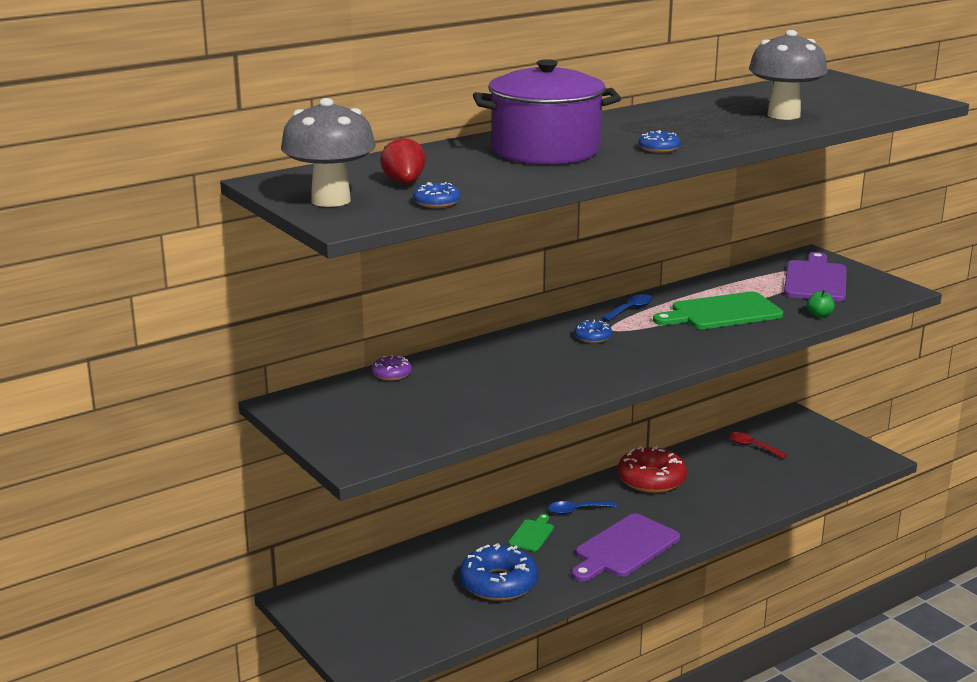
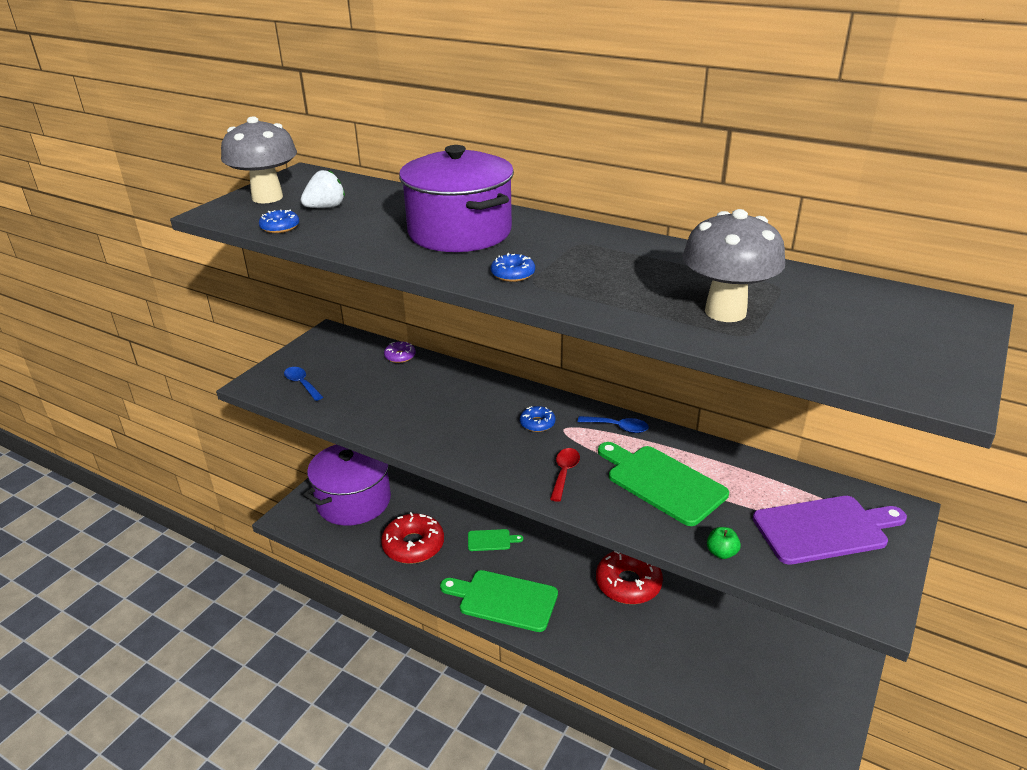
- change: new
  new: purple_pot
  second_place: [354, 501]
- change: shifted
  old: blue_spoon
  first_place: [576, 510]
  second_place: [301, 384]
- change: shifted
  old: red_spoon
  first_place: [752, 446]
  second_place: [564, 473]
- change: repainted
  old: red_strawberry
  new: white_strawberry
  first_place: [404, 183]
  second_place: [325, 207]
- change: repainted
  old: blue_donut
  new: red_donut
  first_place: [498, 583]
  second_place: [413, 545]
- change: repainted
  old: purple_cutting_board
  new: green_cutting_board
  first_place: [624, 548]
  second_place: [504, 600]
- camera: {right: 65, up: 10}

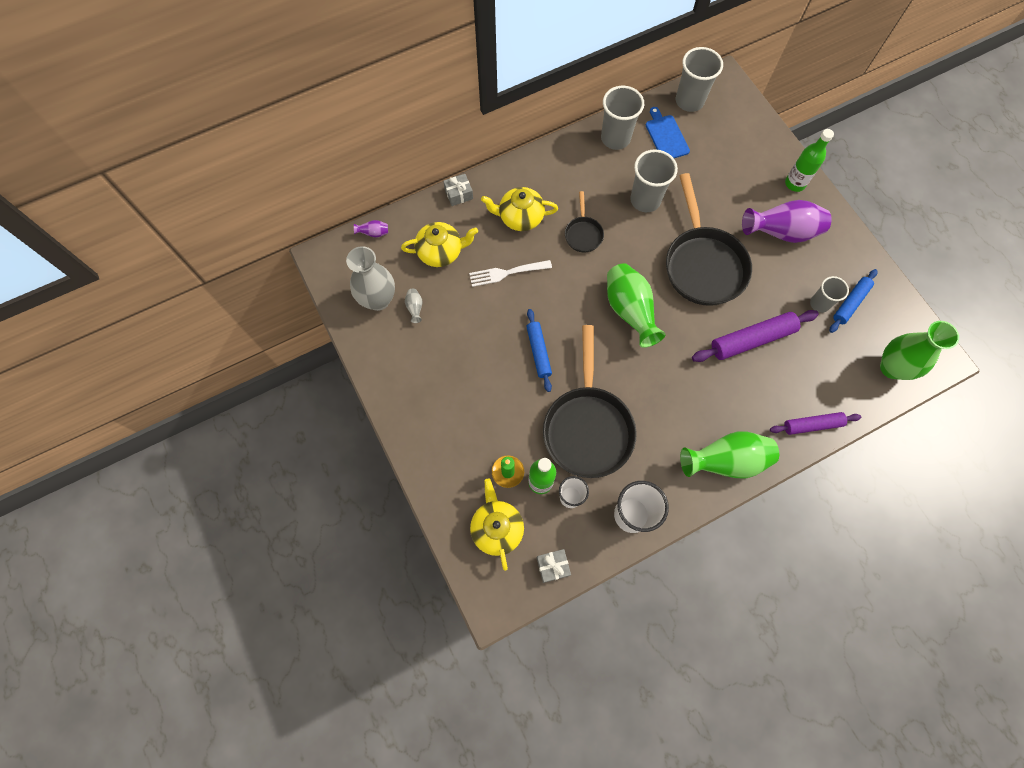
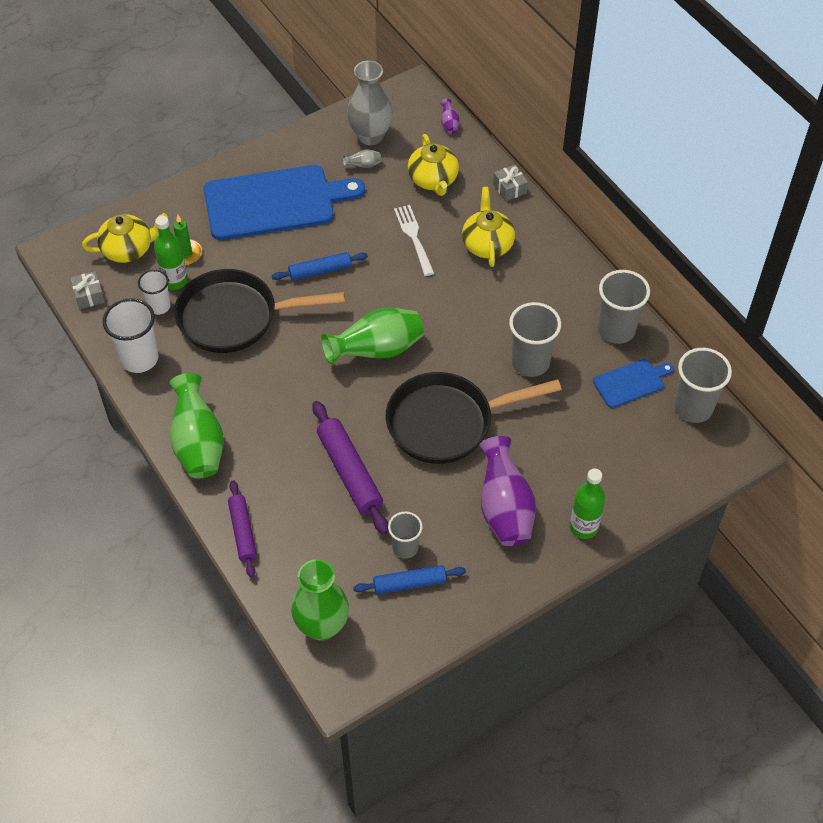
- change: gone
  old: black_pan
  first_place: [583, 234]
- change: new
  new: blue_cutting_board
  second_place: [275, 202]
- change: rotated
  old: blue_rolling_pin
  first_place: [850, 303]
  second_place: [409, 583]
  degrees: -45
- camera: {right: 85, up: -15}

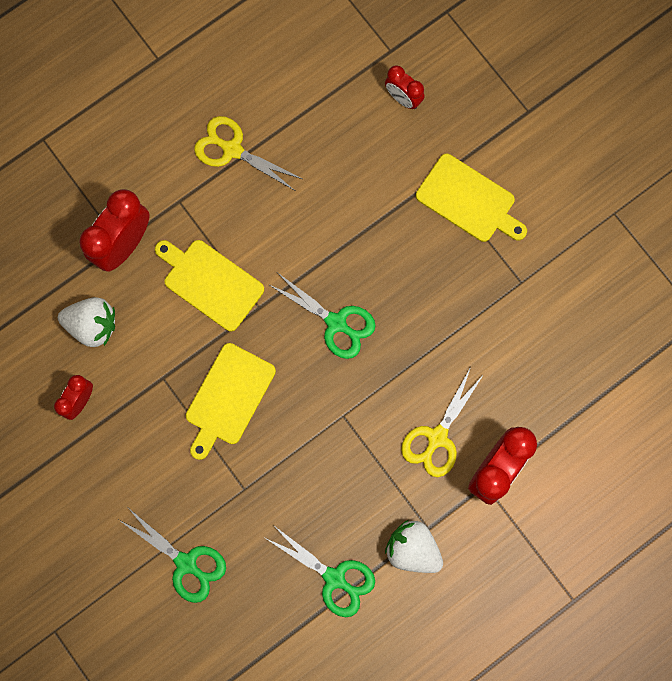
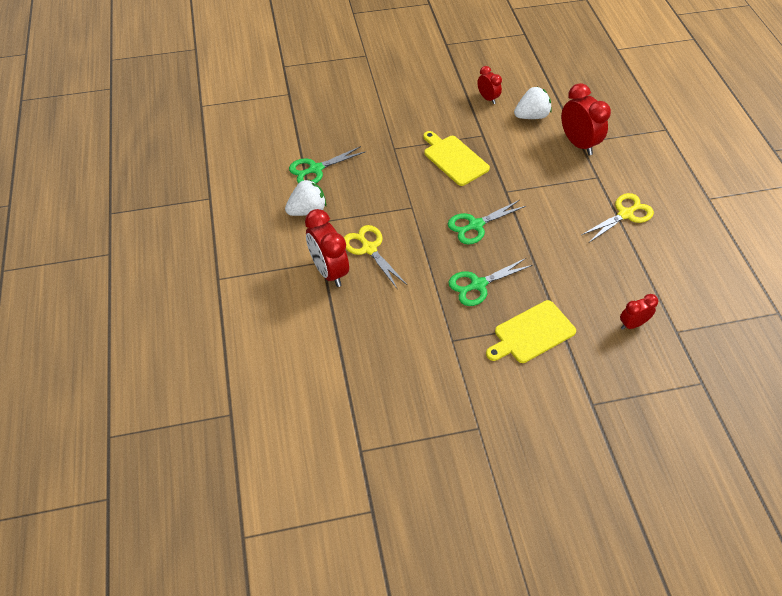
- change: gone
  old: yellow_cutting_board
  first_place: [210, 283]
- change: shifted
  old: green_scissors
  first_place: [186, 563]
  second_place: [478, 285]
- change: rotated
  old: white_strawberry
  first_place: [92, 325]
  second_place: [531, 116]
  degrees: -150
- camera: {right: 115, up: -25}

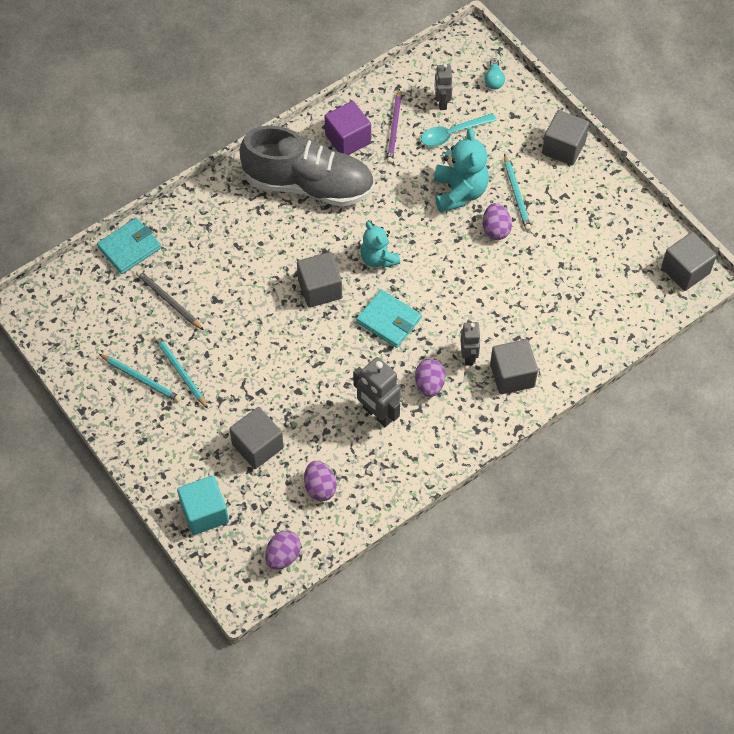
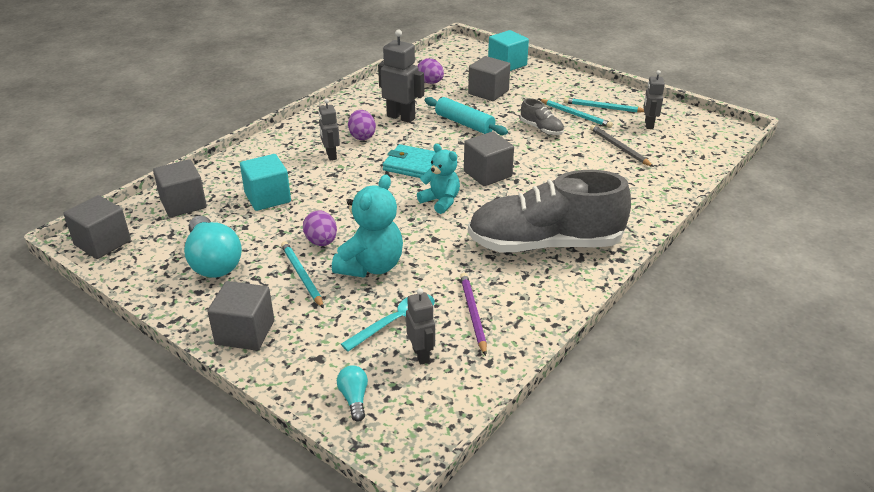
- change: gone
  old: turquoise_wallet
  first_place: [129, 248]
- change: gone
  old: purple_egg
  first_place: [283, 556]
- change: gone
  old: purple_cube
  first_place: [348, 139]
- change: new
  new: turquoise_light_bulb
  second_place: [213, 261]
- change: new
  new: turquoise_cube
  second_place: [267, 198]
- change: new
  new: turquoise_rolling_pin
  second_place: [464, 123]
- change: new
  new: grey_shoe
  second_place: [541, 129]
- change: new
  new: grey_robot
  second_place: [648, 125]
- change: shifted
  old: grey_cube
  first_place: [512, 375]
  second_place: [183, 204]
- change: rotated
  old: grey_pencil
  first_place: [168, 301]
  second_place: [619, 148]
  degrees: -150
- change: rotated
  old: turquoise_teddy_bear
  first_place: [459, 192]
  second_place: [371, 266]
  degrees: -135
- camera: {right: 165, up: -25}

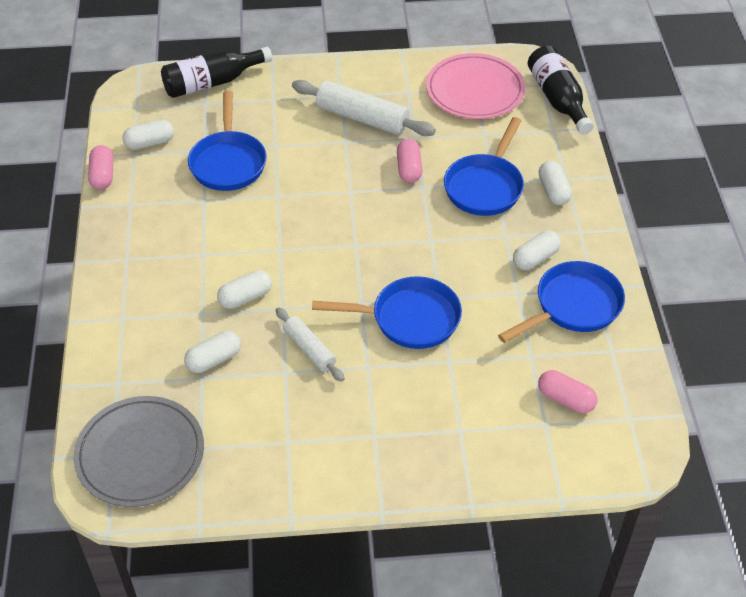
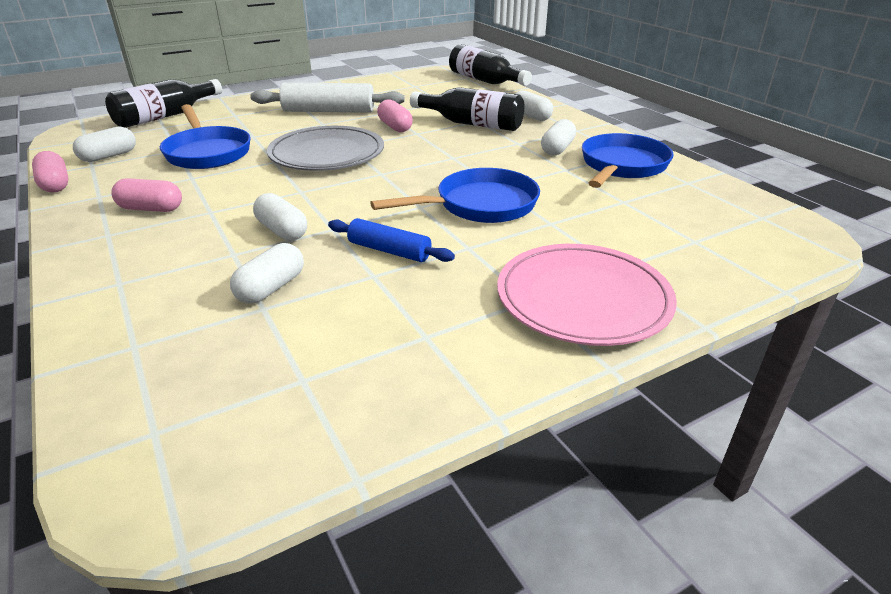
- change: shifted
  old: grey_plate
  first_place: [140, 454]
  second_place: [327, 154]
- change: shifted
  old: pink_plate
  first_place: [475, 90]
  second_place: [583, 298]
- change: shifted
  old: pink_capsule
  first_place: [565, 399]
  second_place: [151, 209]
- change: swapped
  old: blue_pan
  new: black_bottle
  first_place: [485, 186]
  second_place: [472, 124]
- change: repainted
  old: white_rolling_pin
  new: blue_rolling_pin
  first_place: [309, 349]
  second_place: [389, 251]
- change: rotated
  old: white_capsule
  first_place: [245, 297]
  second_place: [282, 230]
  degrees: -75
- camera: {right: -25, up: -15}

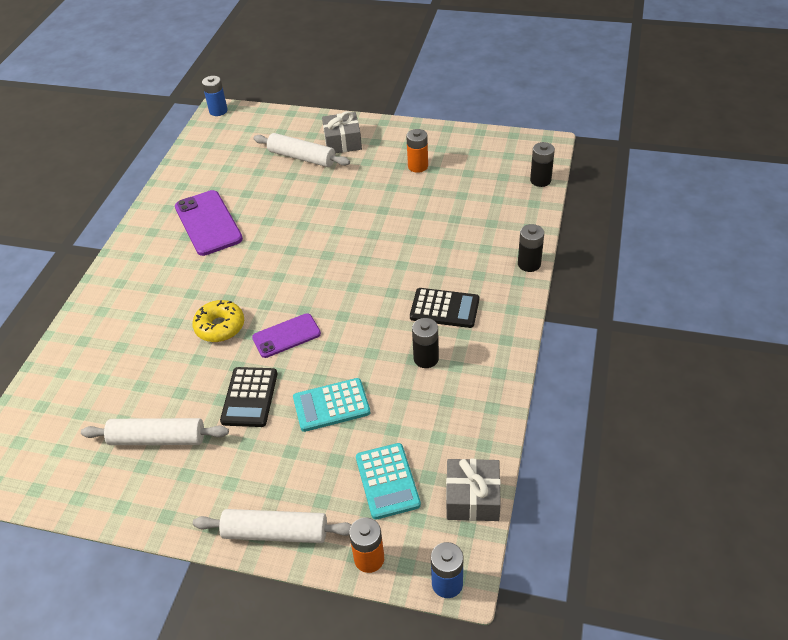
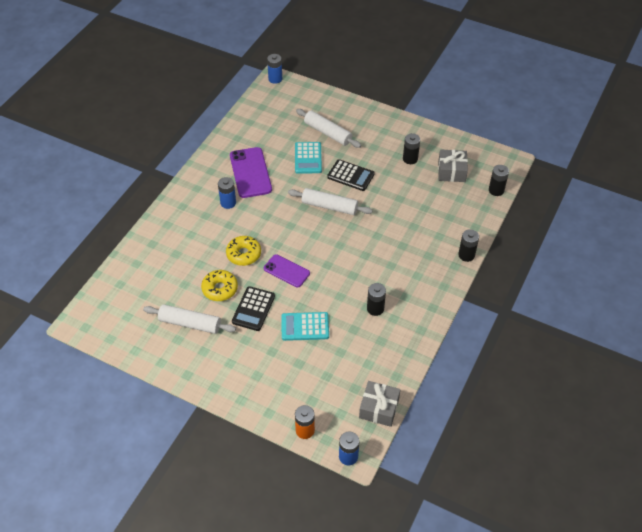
- change: new
  new: yellow_donut
  second_place: [220, 289]
- change: new
  new: blue_battery
  second_place: [228, 203]
- change: shifted
  old: white_rolling_pin
  first_place: [275, 533]
  second_place: [329, 206]
- change: shifted
  old: grey_gift
  first_place: [343, 142]
  second_place: [451, 171]
- change: shifted
  old: turquoise_calculator
  first_place: [387, 481]
  second_place: [308, 158]
- change: shifted
  old: black_calculator
  first_place: [444, 308]
  second_place: [350, 176]
- change: repainted
  old: orange_battery
  new: black_battery
  first_place: [418, 166]
  second_place: [410, 159]
- change: rotated
  old: purple_phone
  first_place: [286, 336]
  second_place: [286, 271]
  degrees: 45
- camera: {right: 10, up: 5}

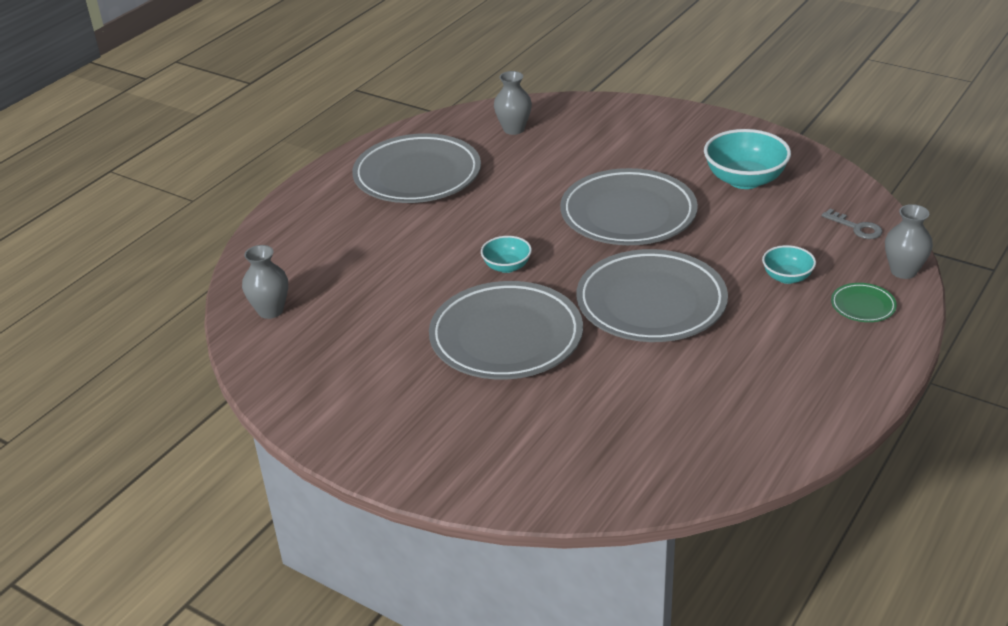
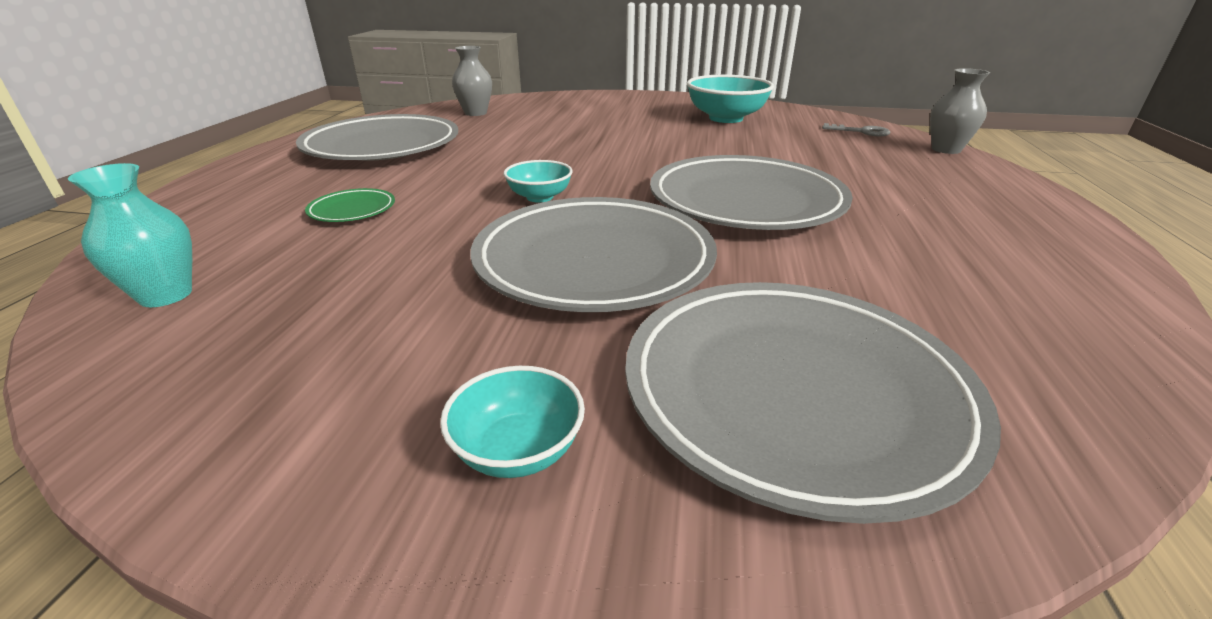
- change: shifted
  old: grey_plate
  first_place: [628, 214]
  second_place: [793, 394]
- change: shifted
  old: turquoise_bowl
  first_place: [787, 277]
  second_place: [518, 450]
- change: shifted
  old: green_plate
  first_place: [863, 306]
  second_place: [352, 210]
- change: repainted
  old: grey_vase
  new: turquoise_vase
  first_place: [270, 311]
  second_place: [165, 295]
- camera: {right: -25, up: -5}

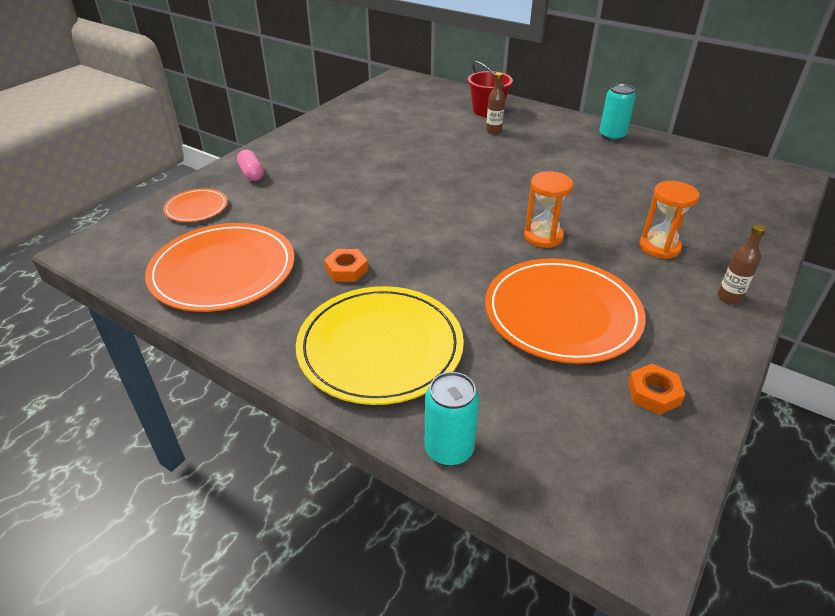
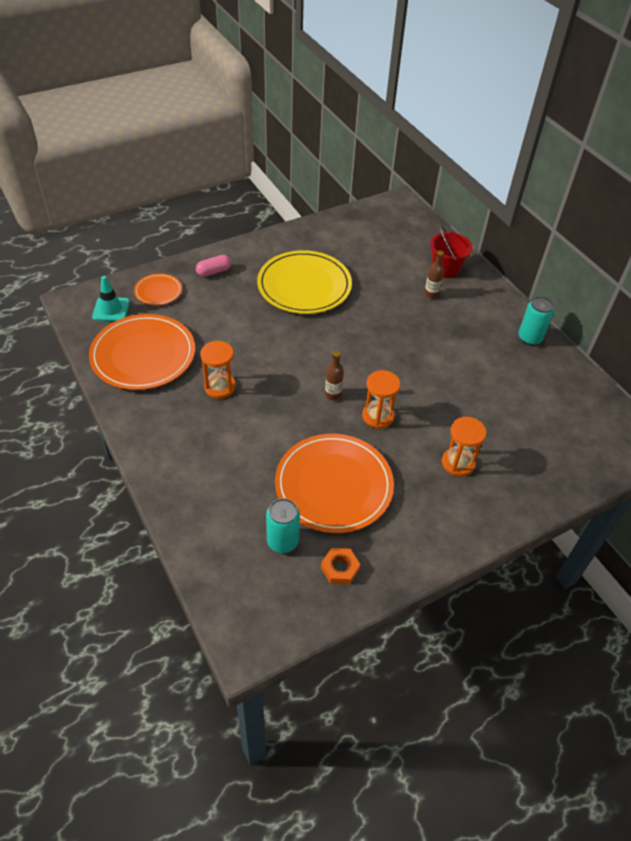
- change: new
  new: turquoise_traffic_cone
  second_place: [111, 309]
- change: shifted
  old: yellow_plate
  first_place: [380, 347]
  second_place: [304, 285]
- change: shifted
  old: turquoise_can
  first_place: [449, 449]
  second_place: [282, 541]
- change: shifted
  old: brown_bottle
  first_place: [729, 297]
  second_place: [333, 395]
- change: swapped
  old: orange_nut
  new: orange_hourglass
  first_place: [346, 270]
  second_place: [220, 387]
- change: rotated
  old: pink_capsule
  first_place: [251, 173]
  second_place: [214, 271]
  degrees: 60
- camera: {right: 25, up: 10}

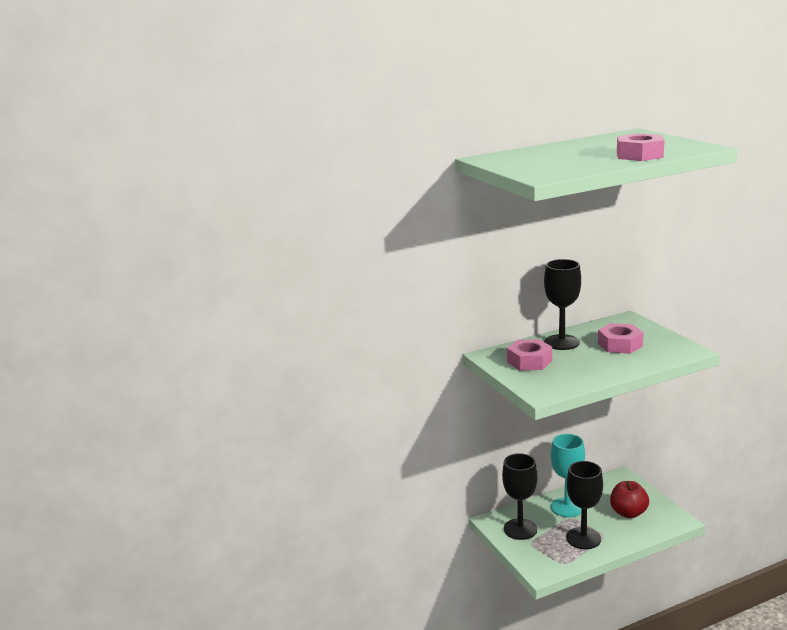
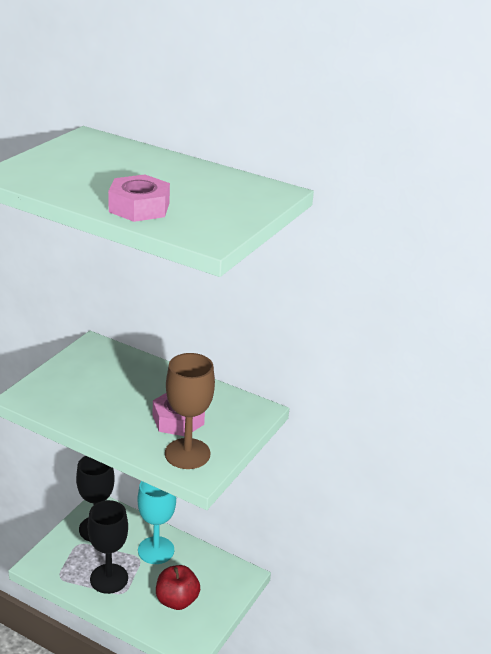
- change: gone
  old: pink_nut
  first_place: [529, 361]
- change: gone
  old: black_goblet
  first_place: [562, 342]
- change: new
  new: brown_goblet
  second_place: [187, 454]
- camera: {right: 50, up: 10}

